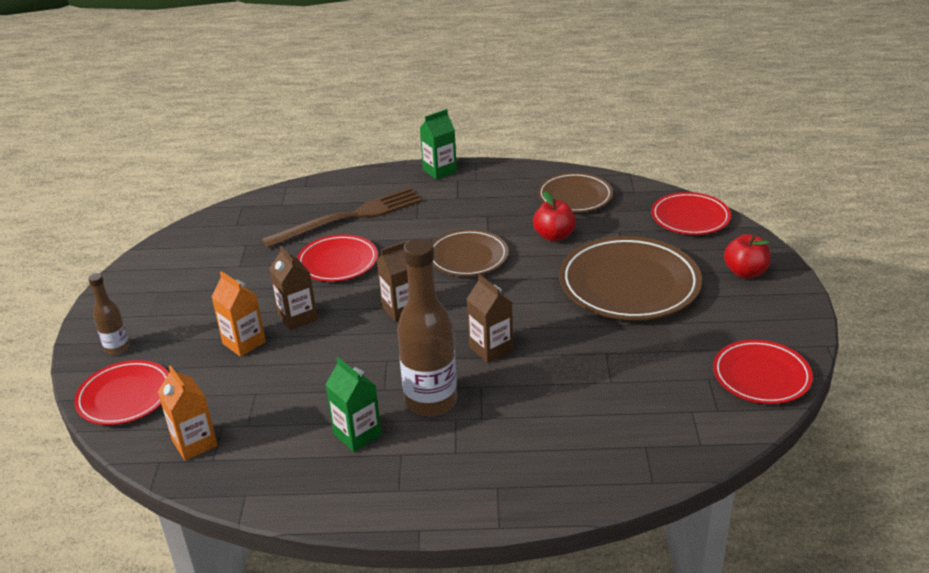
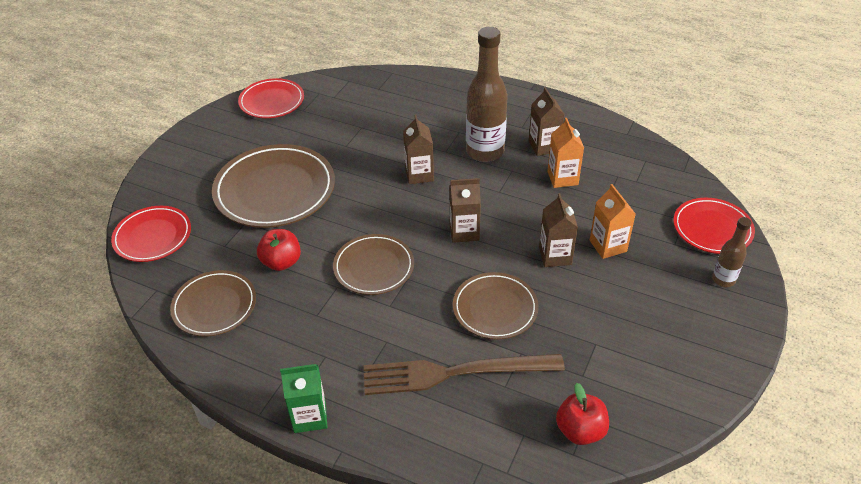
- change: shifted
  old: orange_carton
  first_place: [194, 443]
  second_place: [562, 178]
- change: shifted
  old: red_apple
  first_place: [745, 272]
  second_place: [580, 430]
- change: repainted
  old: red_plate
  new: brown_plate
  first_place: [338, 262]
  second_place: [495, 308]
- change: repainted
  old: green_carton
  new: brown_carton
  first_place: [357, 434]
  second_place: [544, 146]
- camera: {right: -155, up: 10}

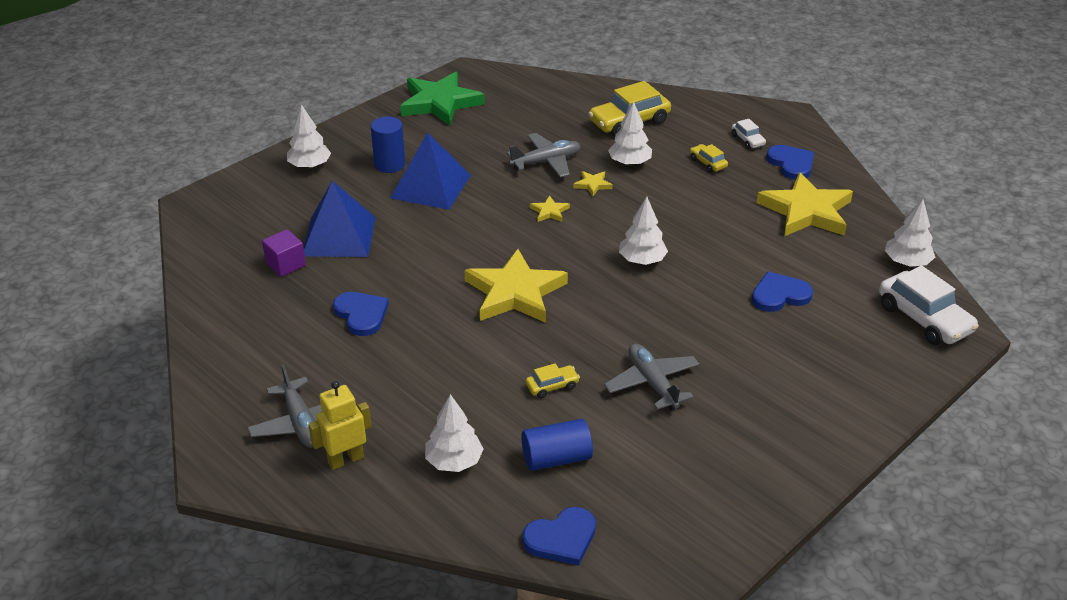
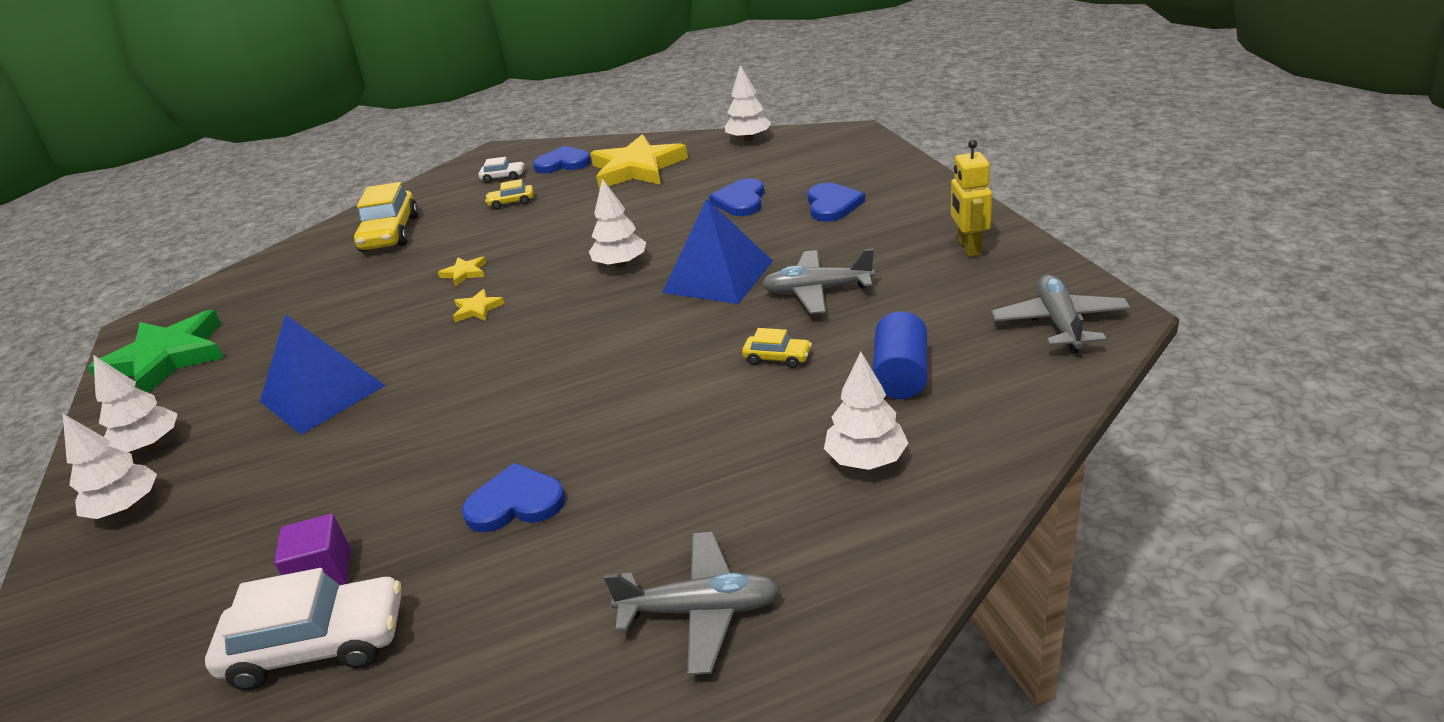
- change: gone
  old: blue_cylinder
  first_place: [389, 164]
- change: gone
  old: yellow_star
  first_place: [515, 292]
- change: shifted
  old: blue_pyramid
  first_place: [339, 236]
  second_place: [718, 276]
- change: shifted
  old: yellow_robot
  first_place: [345, 459]
  second_place: [969, 247]
- change: shifted
  old: grey_plane
  first_place: [546, 162]
  second_place: [1059, 323]
- change: shifted
  old: blue_heart
  first_place: [561, 538]
  second_place: [832, 205]
- change: shifted
  old: white_tree
  first_place: [629, 163]
  second_place: [150, 445]
- change: shifted
  old: white_car
  first_place: [924, 319]
  second_place: [318, 645]
- change: rotated
  old: yellow_car
  first_place: [552, 386]
  second_place: [777, 358]
  degrees: 105
- camera: {right: -60, up: -5}

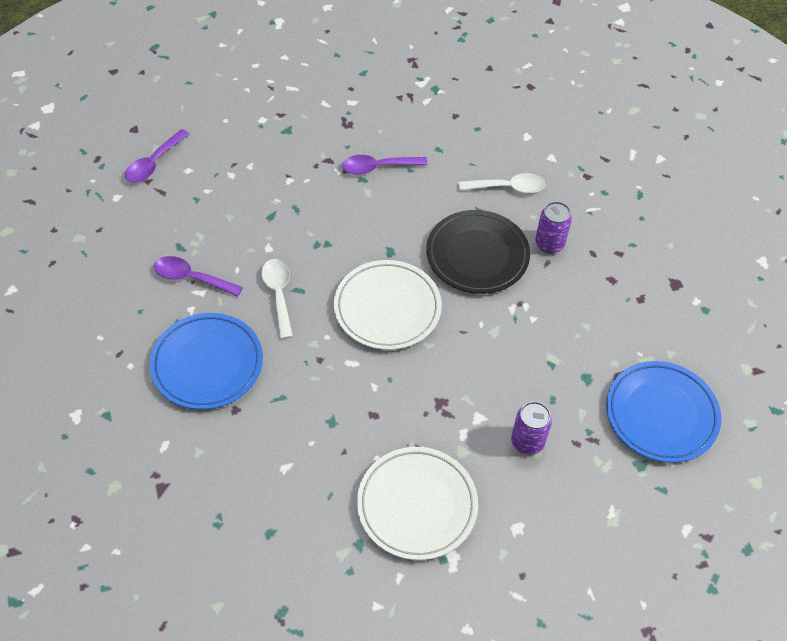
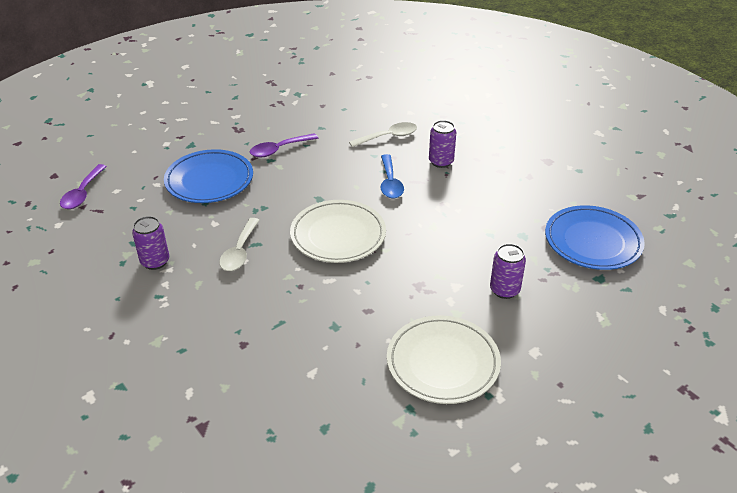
- change: shifted
  old: blue_plate
  first_place: [207, 364]
  second_place: [209, 180]
- change: swapped
  old: purple_spoon
  new: purple_can
  first_place: [191, 278]
  second_place: [155, 261]
- change: swapped
  old: black_plate
  new: blue_spoon
  first_place: [477, 255]
  second_place: [390, 183]
- change: rotated
  old: white_spoon
  first_place: [278, 294]
  second_place: [239, 252]
  degrees: -135
- camera: {right: -20, up: -15}

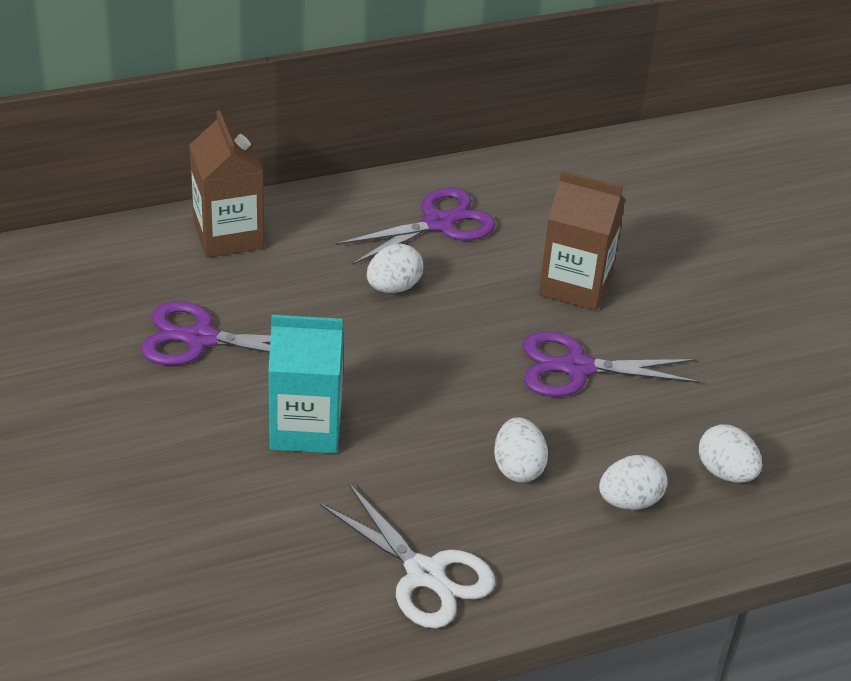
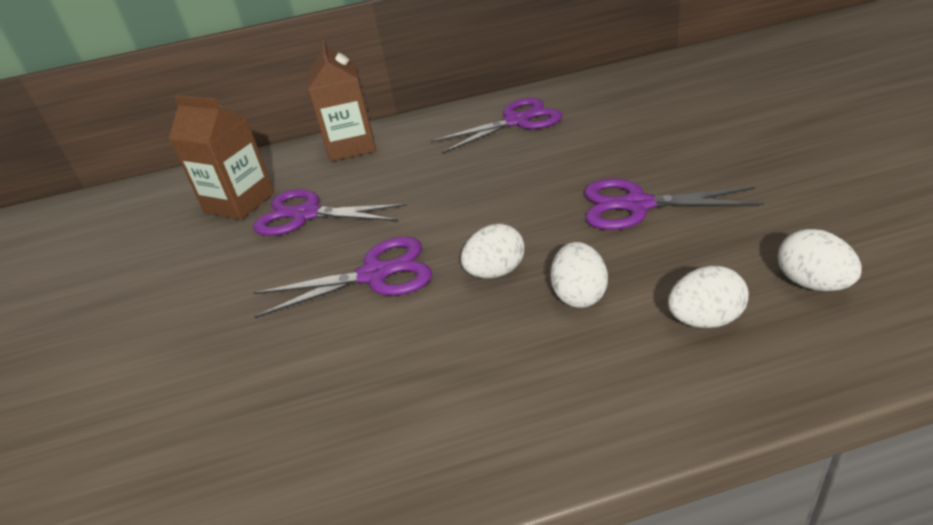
- change: gone
  old: white_scissors
  first_place: [425, 575]
- change: shifted
  old: white_egg
  first_place: [393, 287]
  second_place: [495, 272]
- change: shifted
  old: brown_carton
  first_place: [575, 285]
  second_place: [239, 203]
- change: swapped
  old: turquoise_carton
  new: purple_scissors
  first_place: [306, 428]
  second_place: [375, 275]
- camera: {right: 15, up: -5}

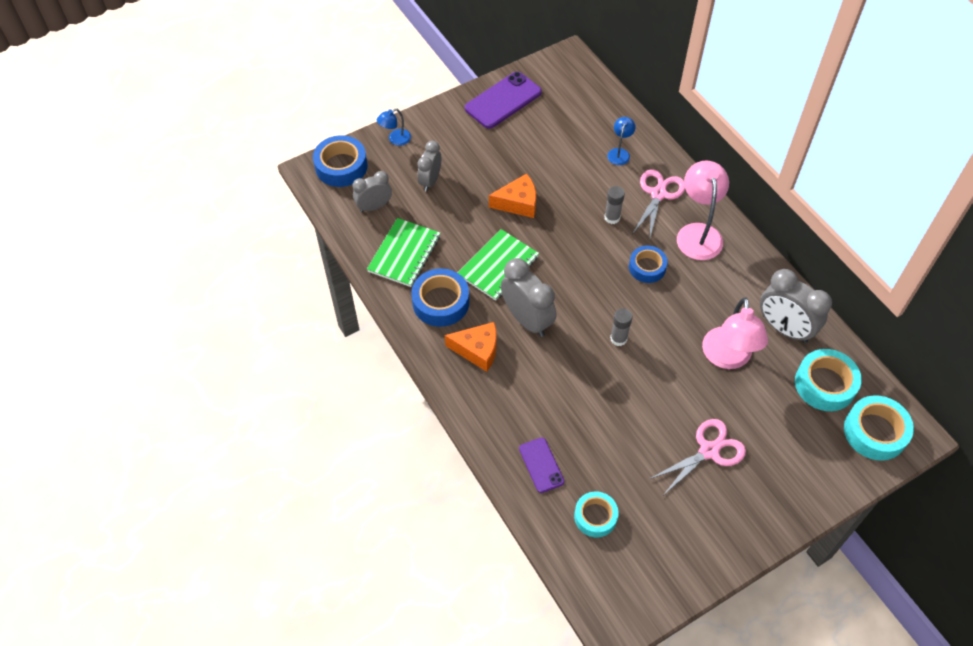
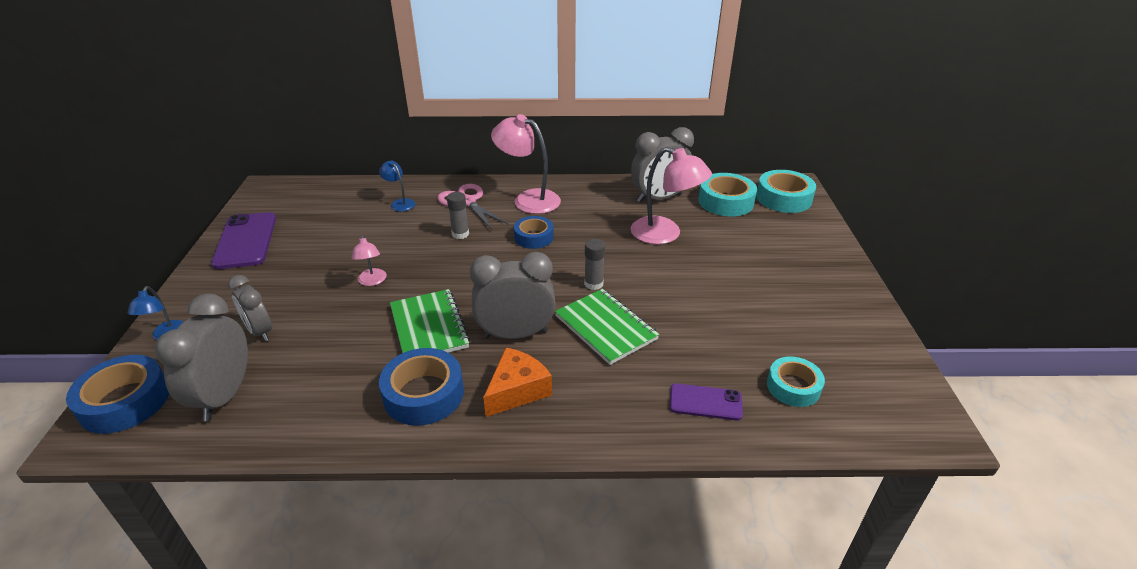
- change: gone
  old: pink_scissors
  first_place: [709, 451]
- change: shifted
  old: green_notebook
  first_place: [404, 254]
  second_place: [606, 327]
- change: swapped
  old: orange_cheese
  new: pink_lamp
  first_place: [518, 203]
  second_place: [372, 281]
- change: scaled
  old: grey_clock
  first_place: [374, 207]
  second_place: [224, 396]
  factor: 1.57
- camera: {right: -60, up: -20}

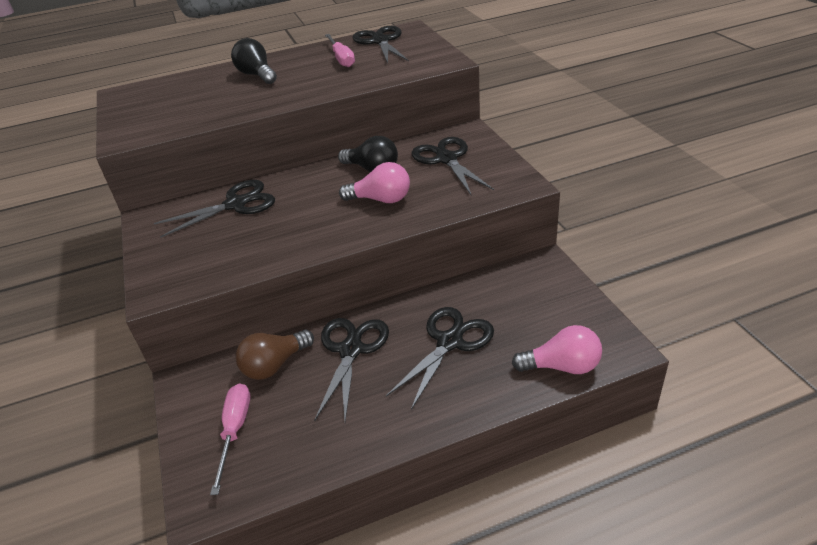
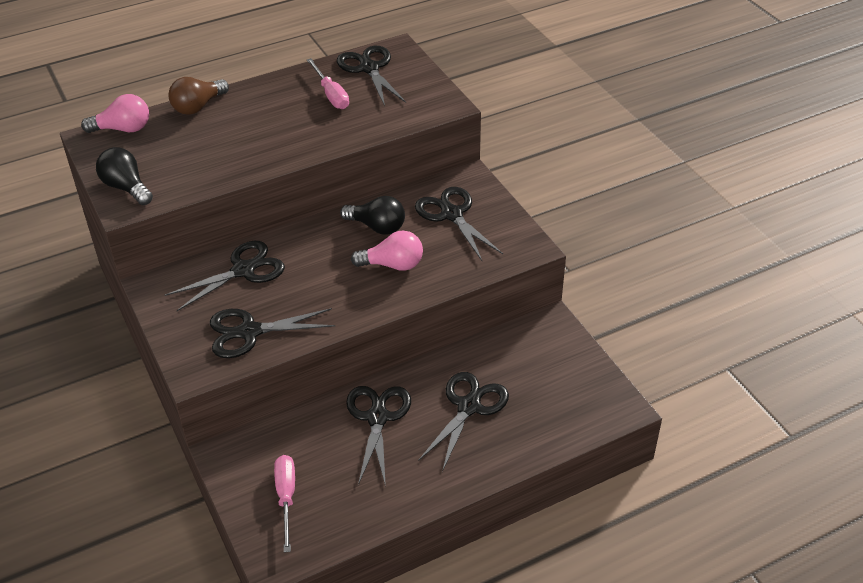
- change: new
  new: black_scissors
  second_place: [249, 332]
- change: shifted
  old: black_light_bulb
  first_place: [257, 75]
  second_place: [126, 187]
- change: shifted
  old: brown_light_bulb
  first_place: [275, 365]
  second_place: [198, 106]
- change: shifted
  old: pink_light_bulb
  first_place: [562, 366]
  second_place: [123, 129]
- camera: {right: -10, up: 5}

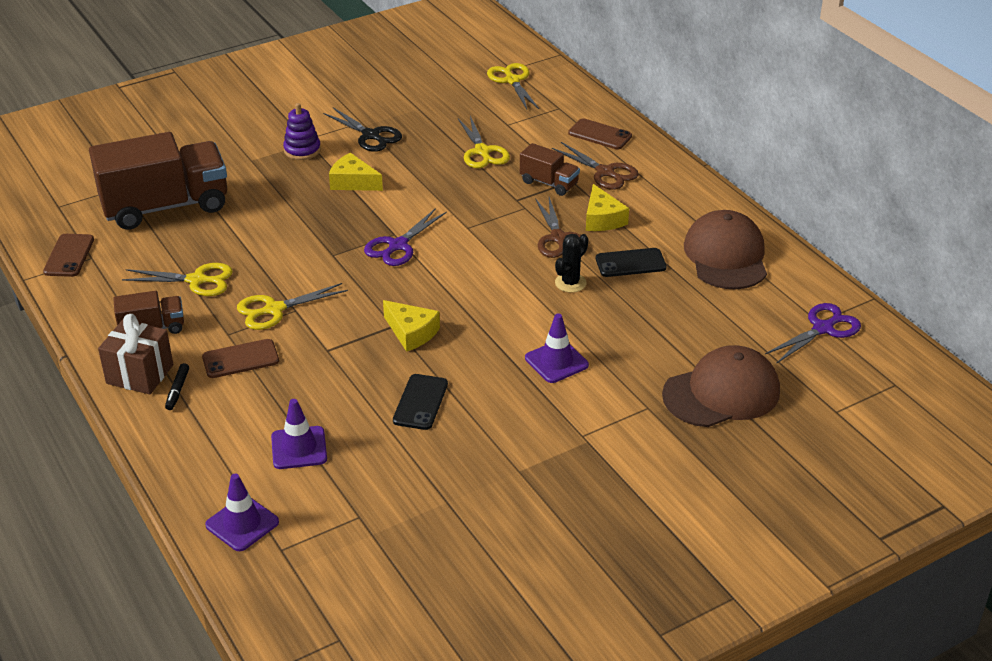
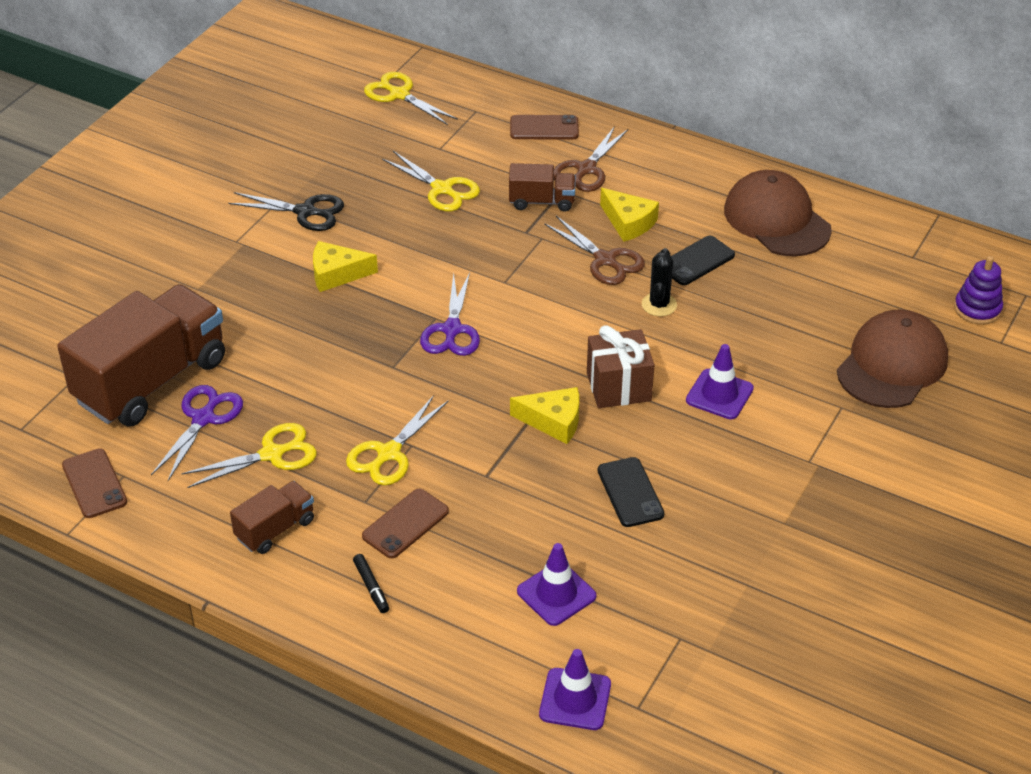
- change: shifted
  old: brown_gift
  first_place: [140, 374]
  second_place: [618, 387]
- change: shifted
  old: purple_stacking_toy
  first_place: [302, 150]
  second_place: [977, 309]
- change: shifted
  old: purple_scissors
  first_place: [823, 329]
  second_place: [203, 418]
- change: rotated
  old: brown_scissors
  first_place: [605, 172]
  second_place: [586, 169]
  degrees: 105
- camera: {right: -30, up: 5}

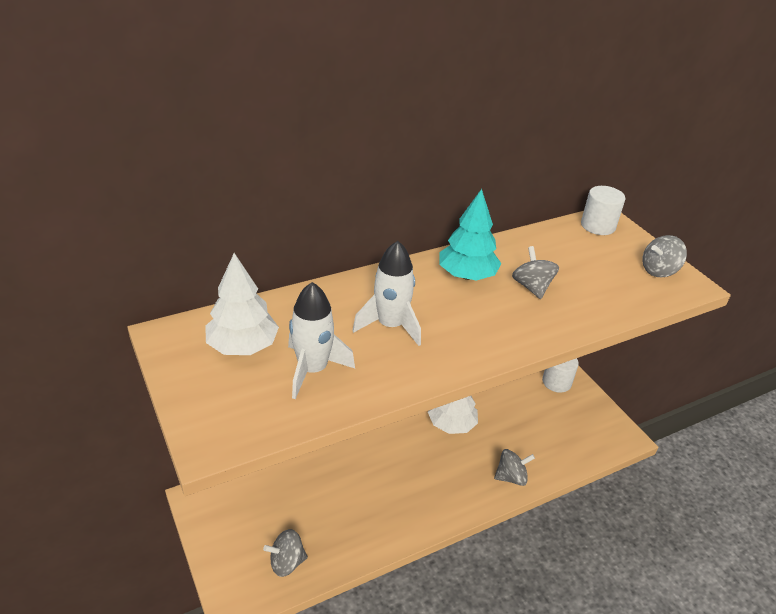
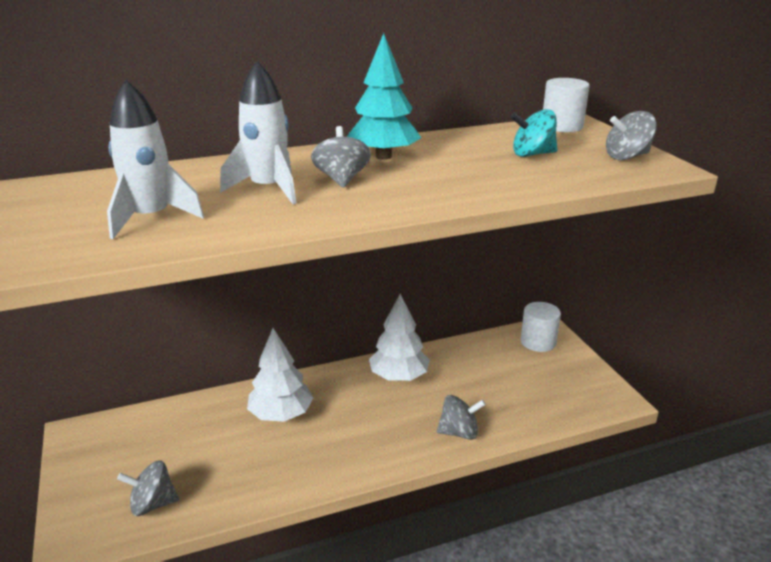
- change: new
  new: turquoise_spinning_top
  second_place: [532, 154]
- change: shifted
  old: white_tree
  first_place: [243, 346]
  second_place: [281, 414]
- change: shifted
  old: grey_spinning_top
  first_place: [532, 287]
  second_place: [342, 179]
- camera: {right: 10, up: -10}

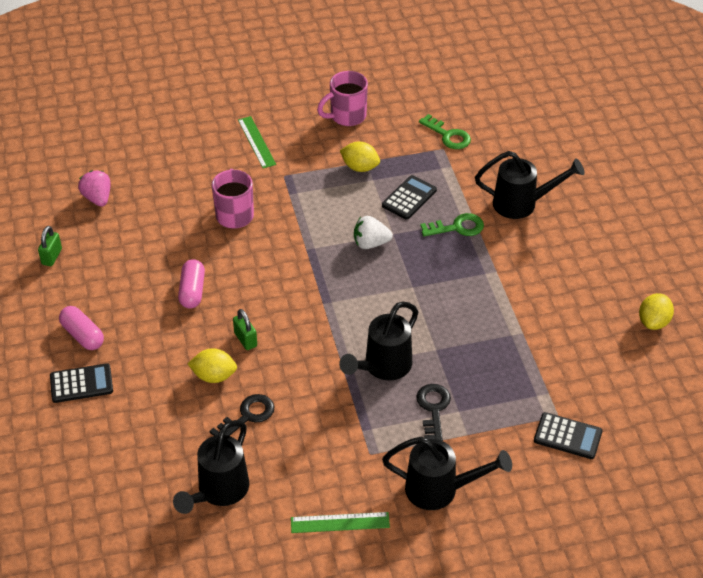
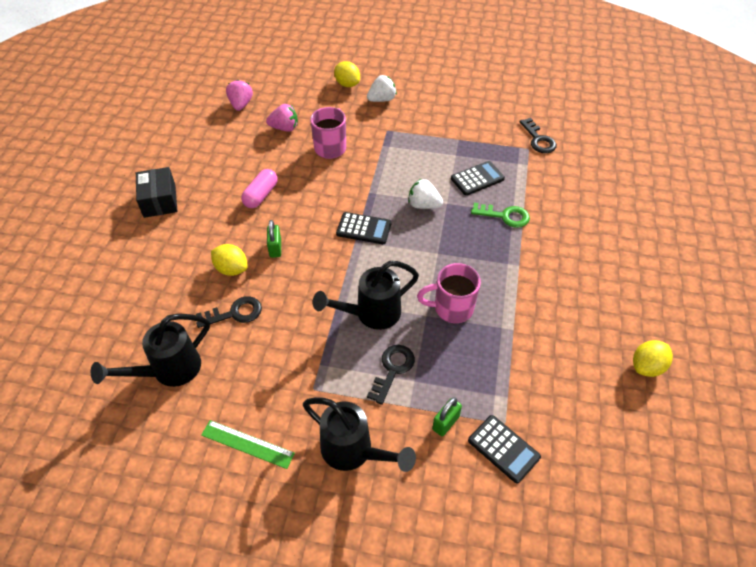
- change: gone
  old: black_watering_can
  first_place: [522, 204]
- change: new
  new: pink_strawberry
  second_place: [284, 128]
- change: shifted
  old: green_padlock
  first_place: [51, 257]
  second_place: [445, 423]
- change: shifted
  old: black_calculator
  first_place: [81, 384]
  second_place: [364, 229]
- change: shifted
  old: pink_mug
  first_place: [346, 116]
  second_place: [451, 308]
- change: shifted
  old: yellow_lemon
  first_place: [360, 167]
  second_place: [347, 84]
- change: swapped
  old: pink_capsule
  new: black_box
  first_place: [82, 335]
  second_place: [159, 201]
- change: swapped
  old: green_ruler
  new: white_strawberry
  first_place: [256, 142]
  second_place: [382, 99]
- change: repainted
  old: green_key
  new: black_key
  first_place: [448, 135]
  second_place: [538, 140]
- camera: {right: 25, up: 5}

